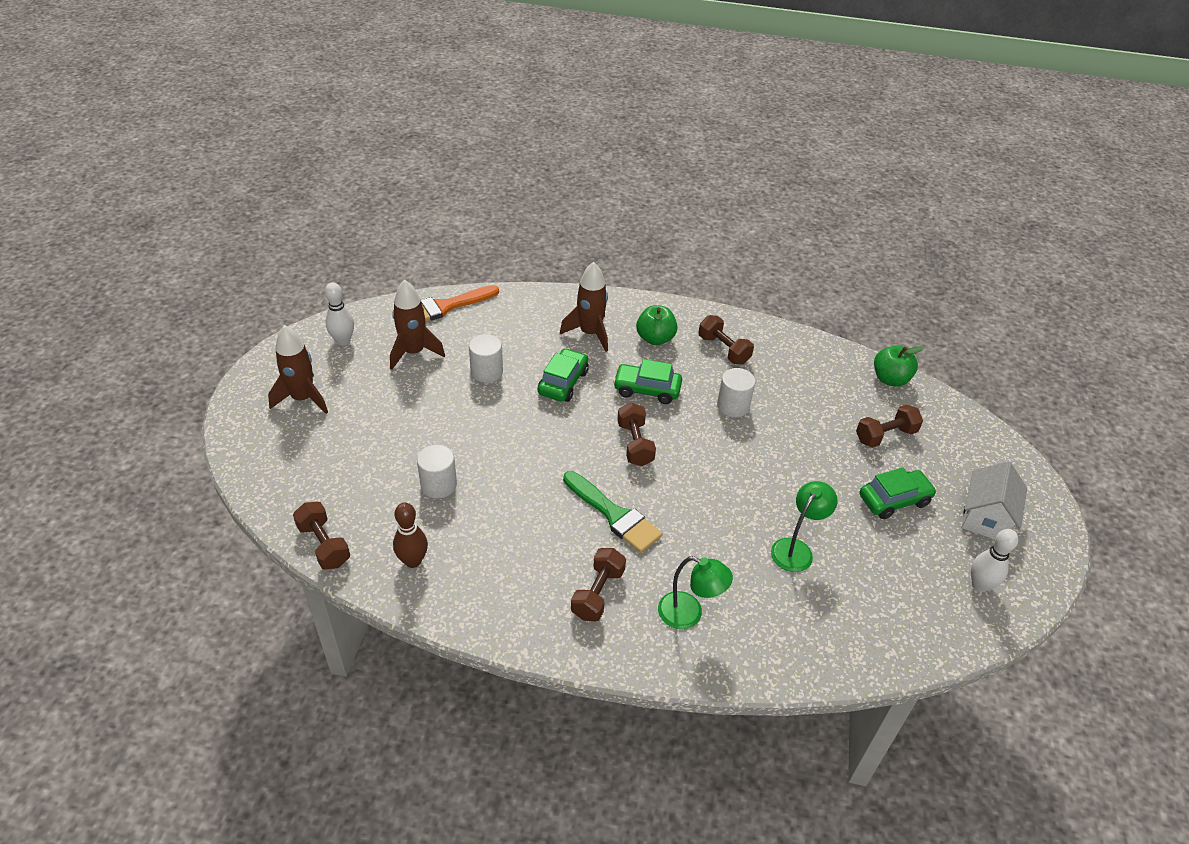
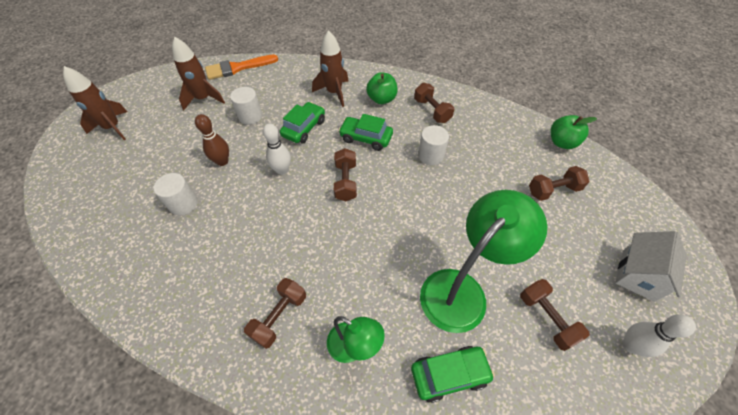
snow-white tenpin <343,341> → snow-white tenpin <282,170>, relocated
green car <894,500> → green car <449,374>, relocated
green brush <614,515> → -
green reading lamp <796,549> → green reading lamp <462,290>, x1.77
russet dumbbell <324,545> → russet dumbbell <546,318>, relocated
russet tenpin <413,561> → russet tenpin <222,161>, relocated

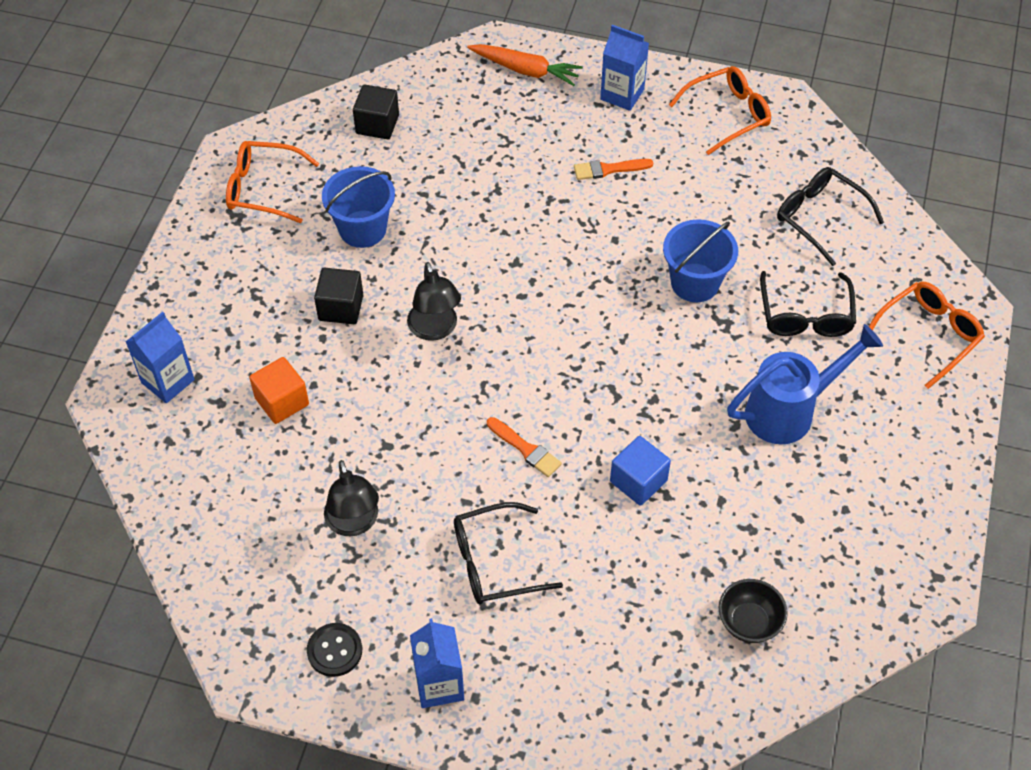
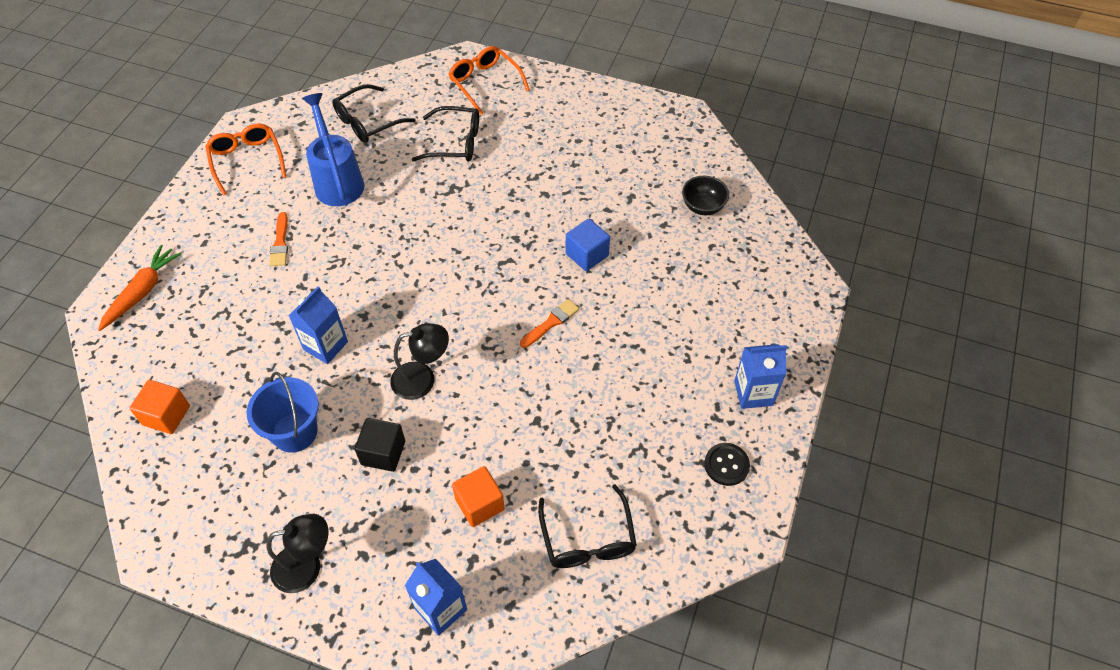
royal blue juice carton <622,94> → royal blue juice carton <325,346>, relocated
jet-black solid cube <377,124> → bright orange solid cube <166,415>
bright orange eyeglasses <263,188> → -
royal blue pail <695,283> → -
royal blue sprinkling can <790,411> → royal blue sprinkling can <337,180>, relocated
jet-black reading lamp <354,523> → jet-black reading lamp <307,566>, relocated
jet-black eyeglasses <494,562> → jet-black eyeglasses <588,539>, relocated

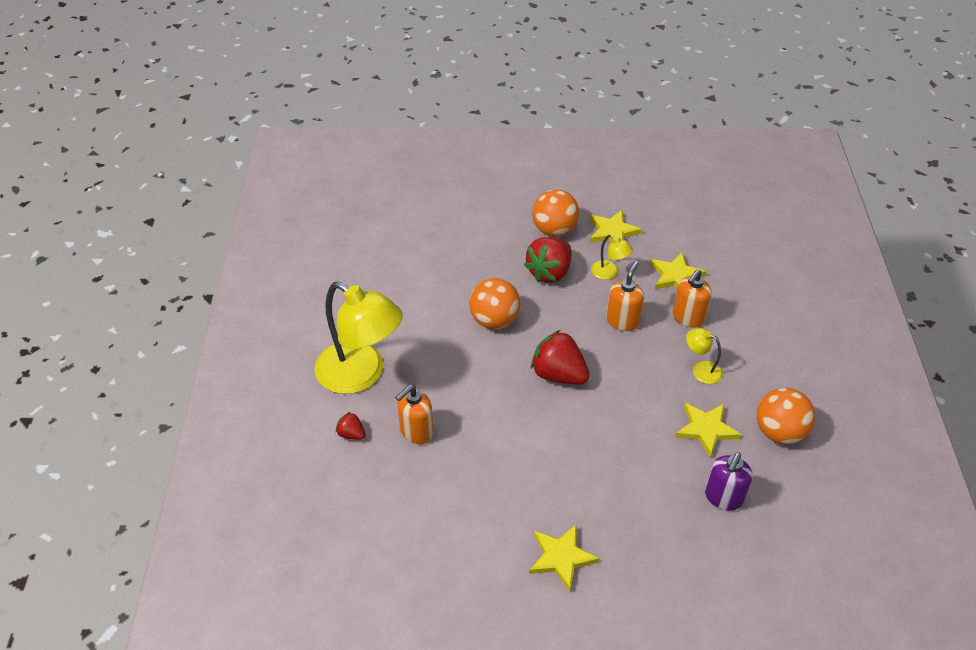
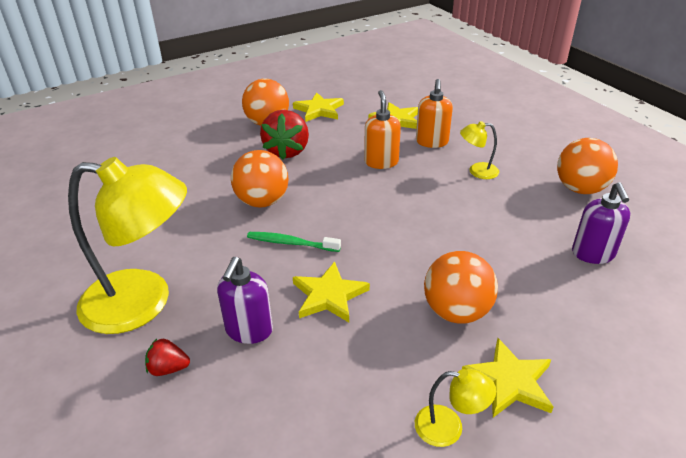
golden reading lamp <609,273> → golden reading lamp <449,427>, relocated
crimson toy strawberry <558,374> → -
bright orange soap pump <416,431> → purple soap pump <249,330>
golden five-pointed star <706,429> → golden five-pointed star <329,295>, relocated
- → green toothbrush <291,243>
- → bright orange play ball <456,311>

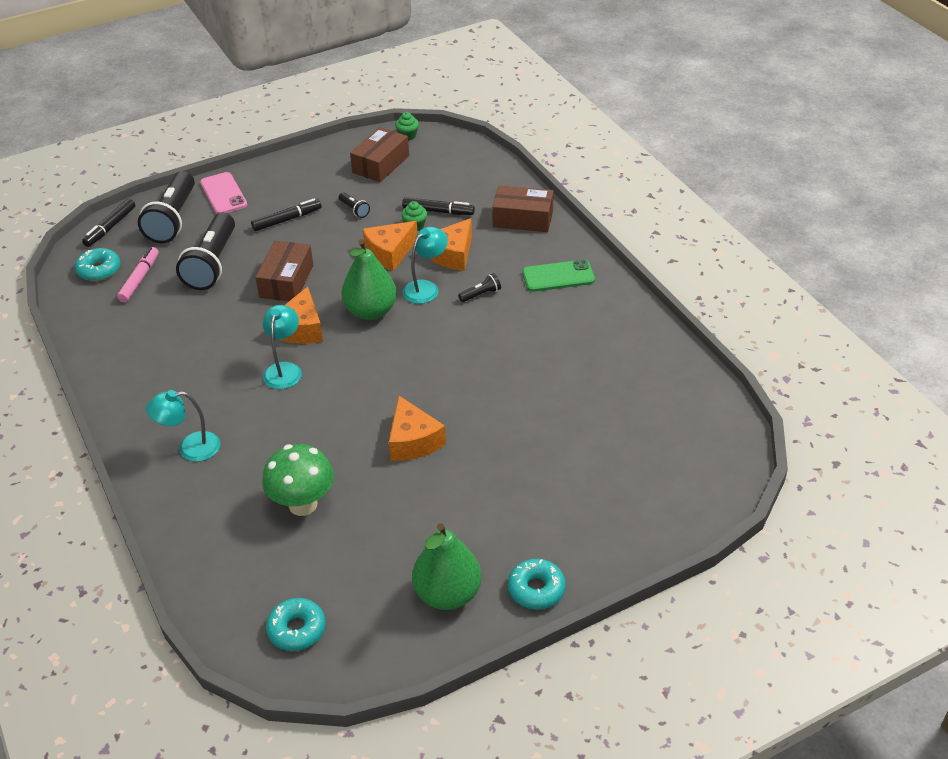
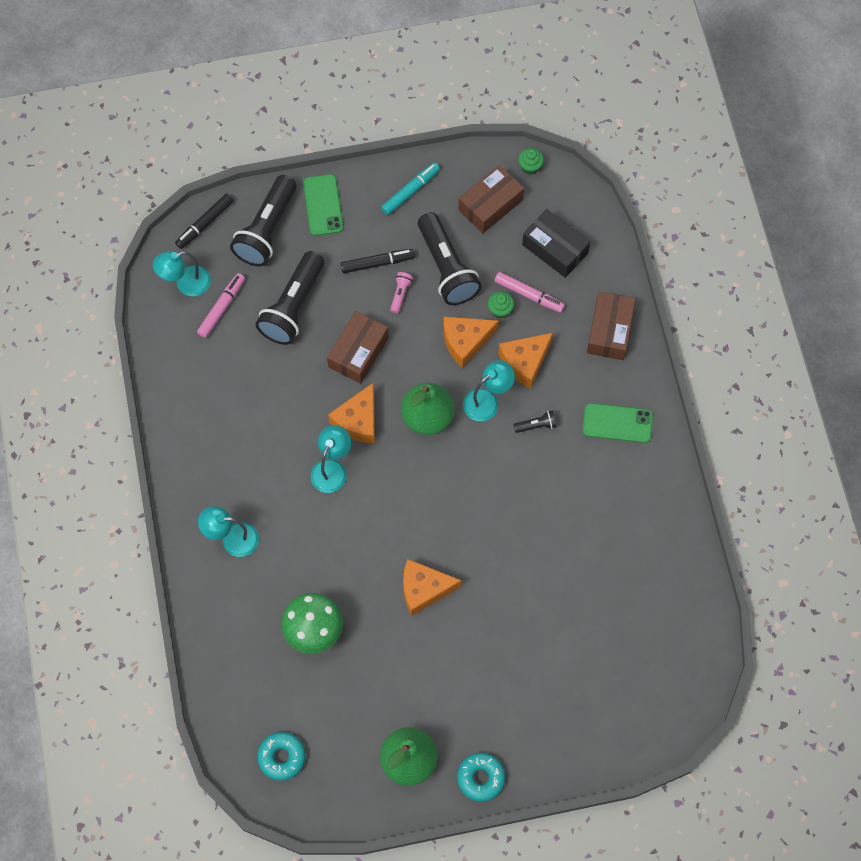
rose-pink smartphone <223,194> → green smartphone <323,205>
russet package <523,219> → russet package <609,331>, 75 degrees clockwise
jet-black flashlight <354,210> → jet-black flashlight <446,268>, x2.39
jet-black marker <438,211> → rose-pink marker <529,295>
teal glazed donut <99,270> → teal reading lamp <186,283>
bright orange cheese <413,441> → bright orange cheese <424,589>, 90 degrees clockwise
- → teal marker <410,191>
- → jet-black package <555,249>
- → rose-pink flashlight <400,294>

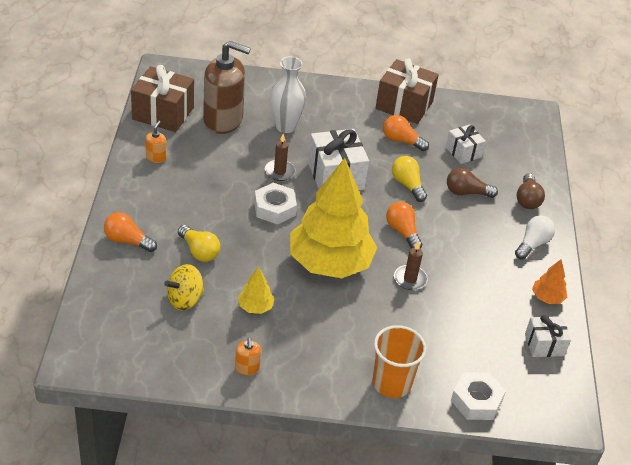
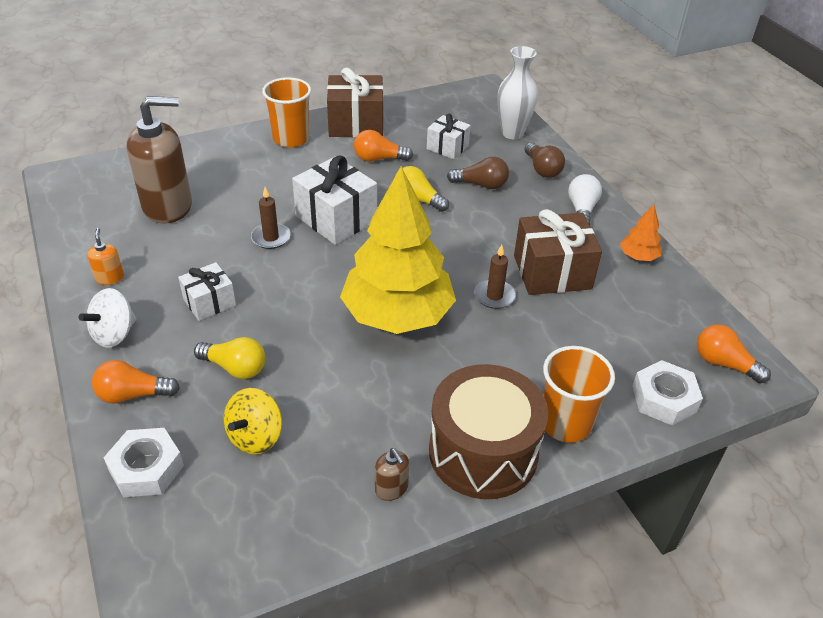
snow-white flower vase <285,126> → snow-white flower vase <512,133>, relocated
russet gift <163,113> → russet gift <552,272>, relocated
russet lightbulb <466,192> → russet lightbulb <481,185>, 150 degrees counterclockwise
snow-white hexagon nut <274,208> → snow-white hexagon nut <146,468>, relocated
bright orange lightbulb <402,232> → bright orange lightbulb <724,363>, relocated
golden toy tree <255,307> → -
snow-white gift <544,345> → snow-white gift <209,302>, relocated
bright orange soap pump <247,368> → russet soap pump <391,489>
- → bright orange cup <291,139>
- → snow-white spinning top <114,334>
- → russet toy drum <483,452>

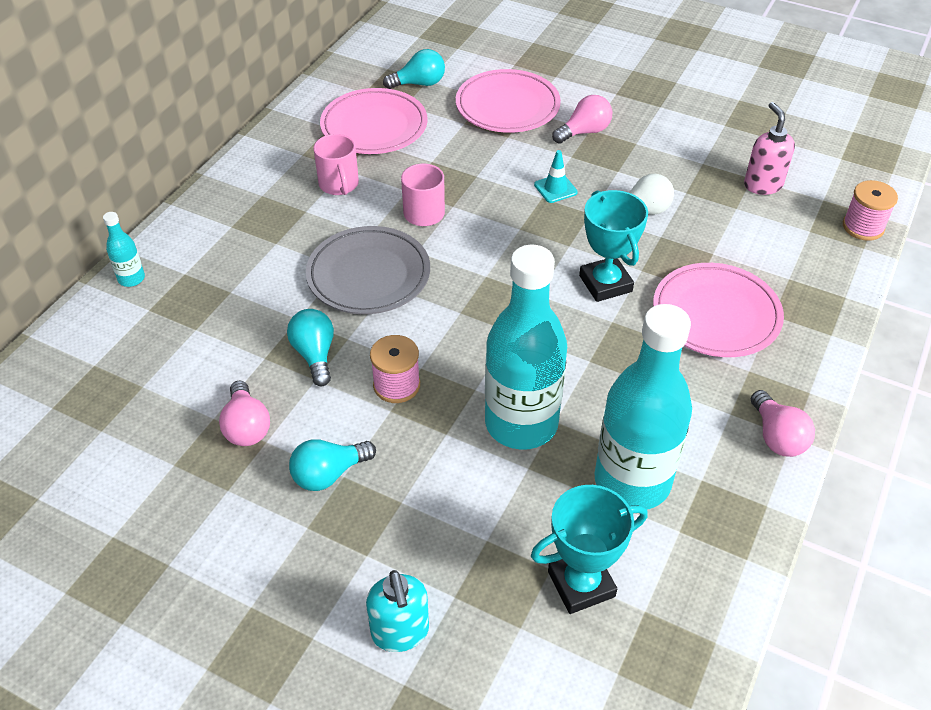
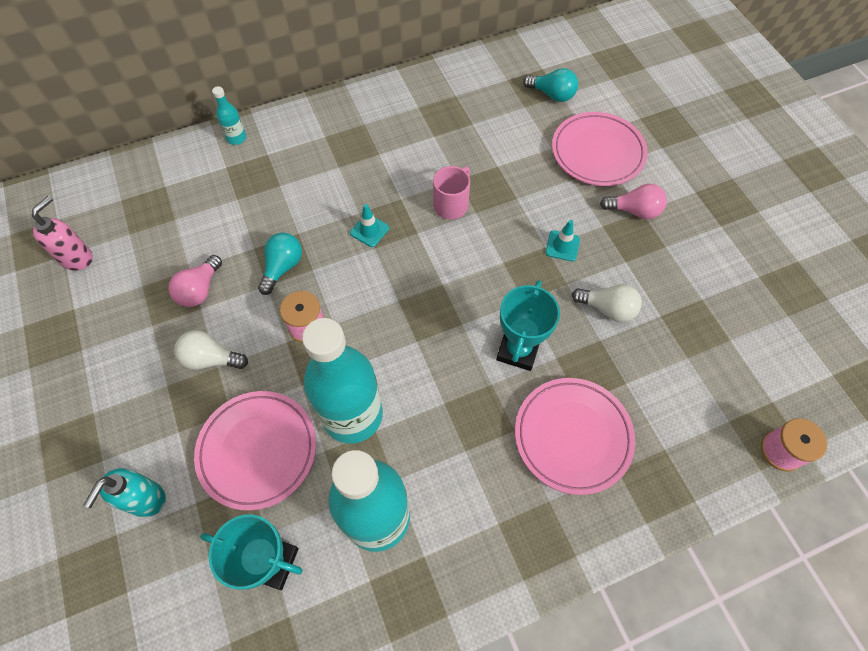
rose-pink dinner plate <374,127> → rose-pink dinner plate <258,450>, relocated
rose-pink soap pump <762,185> → rose-pink soap pump <77,258>, relocated
rose-pink mug <339,185> → -
grey dinner plate <369,275> → teal safety cone <369,230>
rose-pink lightbulb <777,437> → -
teal lightbulb <329,474> → snow-white lightbulb <211,359>

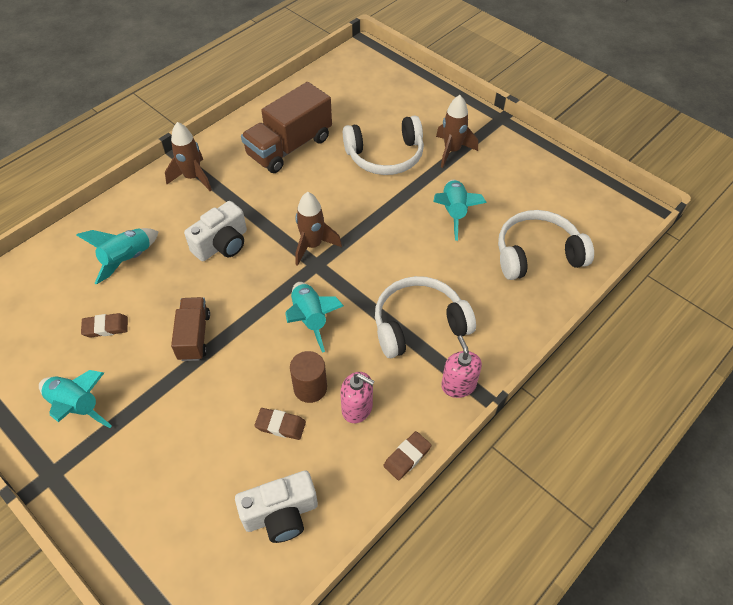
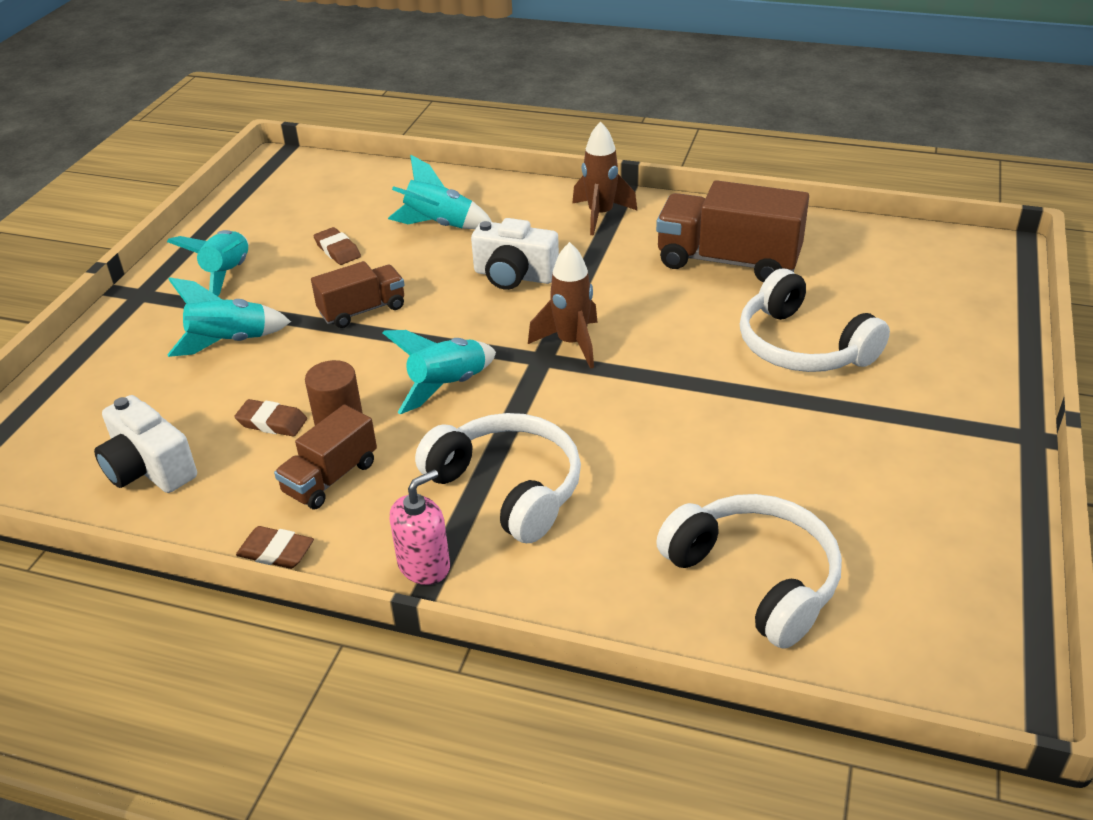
russet spaceship <452,151> → -
teal spaceship <454,213> → teal spaceship <229,343>, relocated
rose-pink soap pump <357,408> → russet truck <330,478>
russet pencil eraser <280,425> → russet pencil eraser <272,422>, 60 degrees counterclockwise

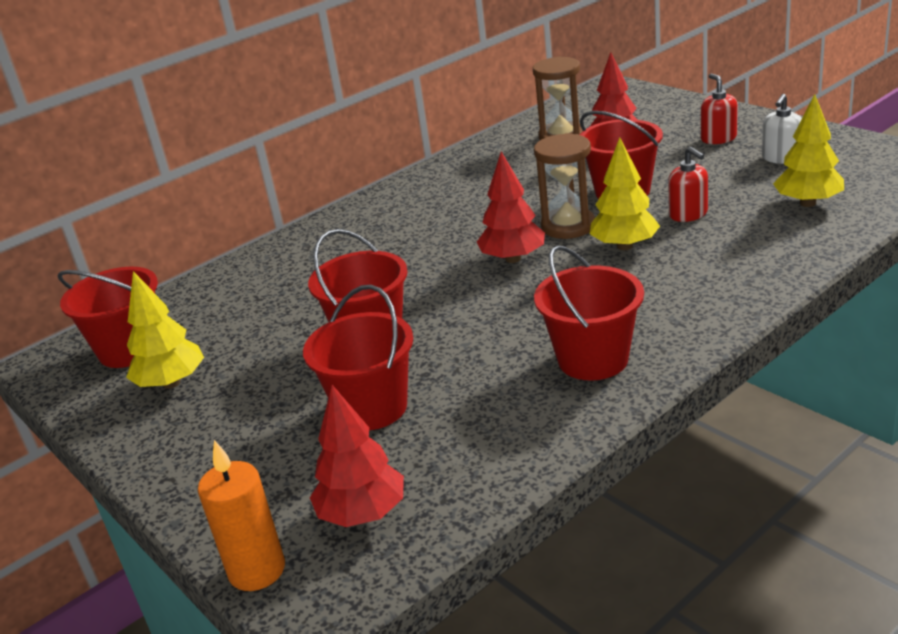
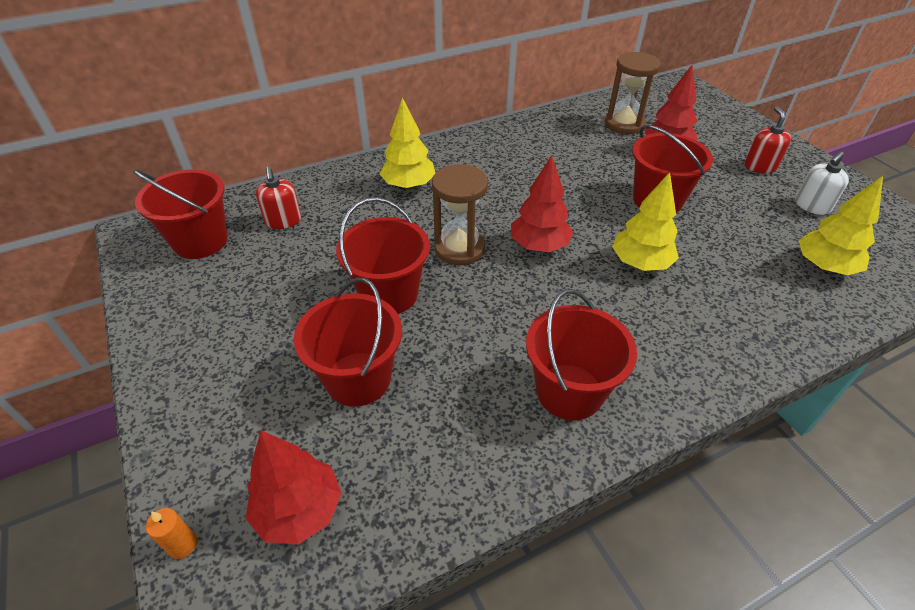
russet sand timer <568,226> → russet sand timer <459,248>, relocated
crimson soap pump <688,214> → crimson soap pump <283,221>, relocated
golden toy tree <172,383> → golden toy tree <409,185>, relocated
bright orange wax candle <257,570> → bright orange wax candle <183,545>, x0.51

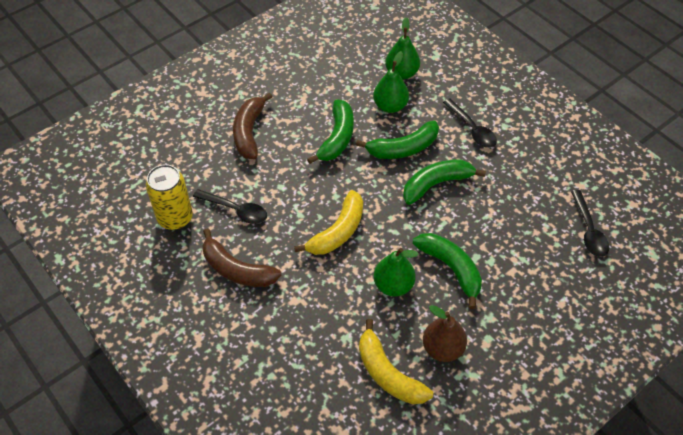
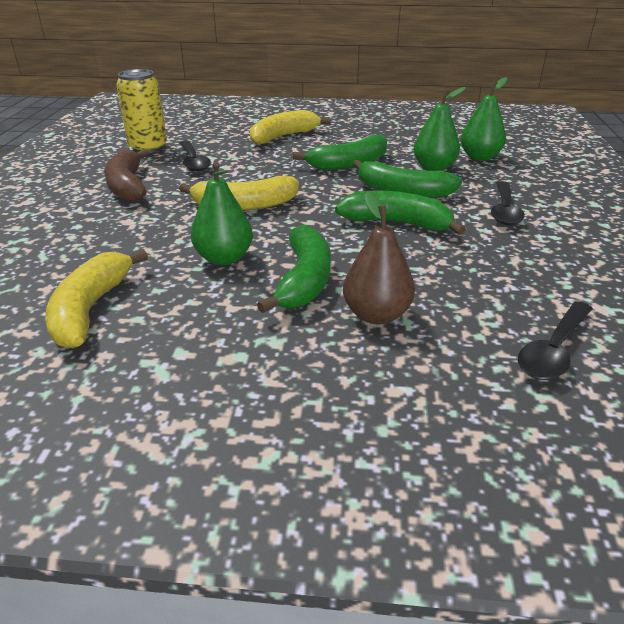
russet toy banana <249,132> → golden toy banana <283,136>
russet pear fruit <442,348> → russet pear fruit <376,315>, relocated

